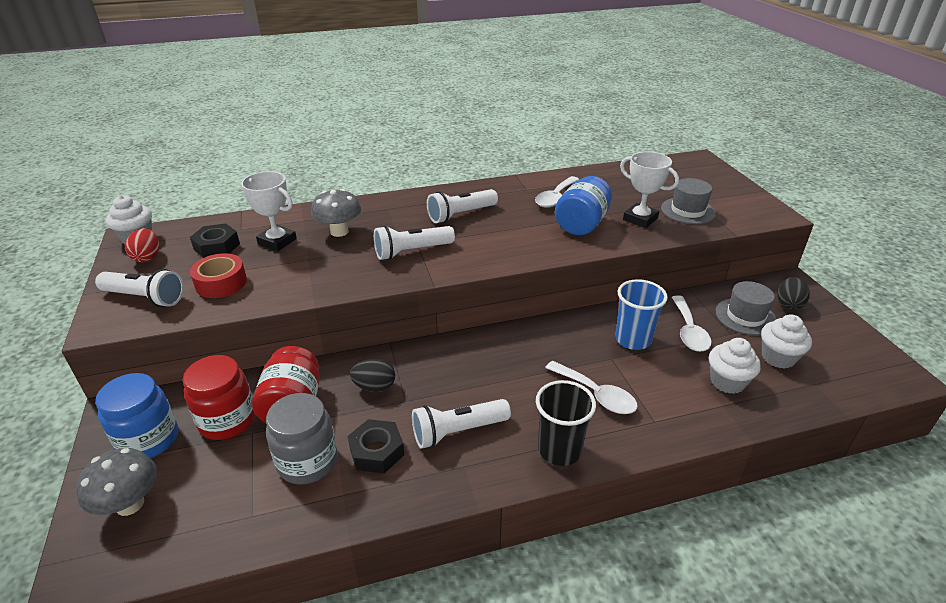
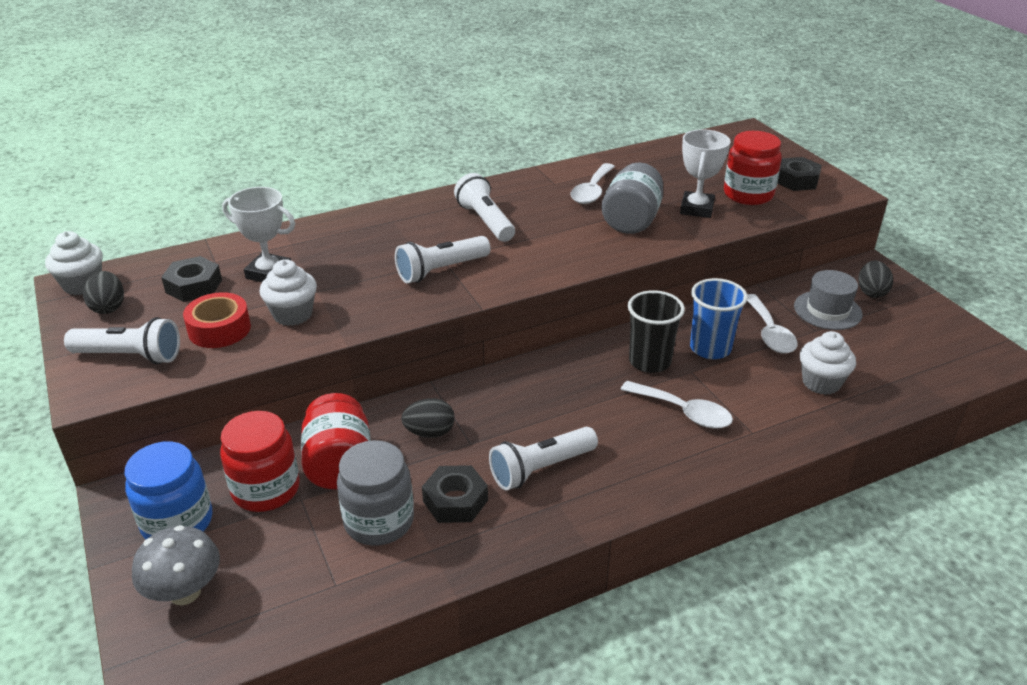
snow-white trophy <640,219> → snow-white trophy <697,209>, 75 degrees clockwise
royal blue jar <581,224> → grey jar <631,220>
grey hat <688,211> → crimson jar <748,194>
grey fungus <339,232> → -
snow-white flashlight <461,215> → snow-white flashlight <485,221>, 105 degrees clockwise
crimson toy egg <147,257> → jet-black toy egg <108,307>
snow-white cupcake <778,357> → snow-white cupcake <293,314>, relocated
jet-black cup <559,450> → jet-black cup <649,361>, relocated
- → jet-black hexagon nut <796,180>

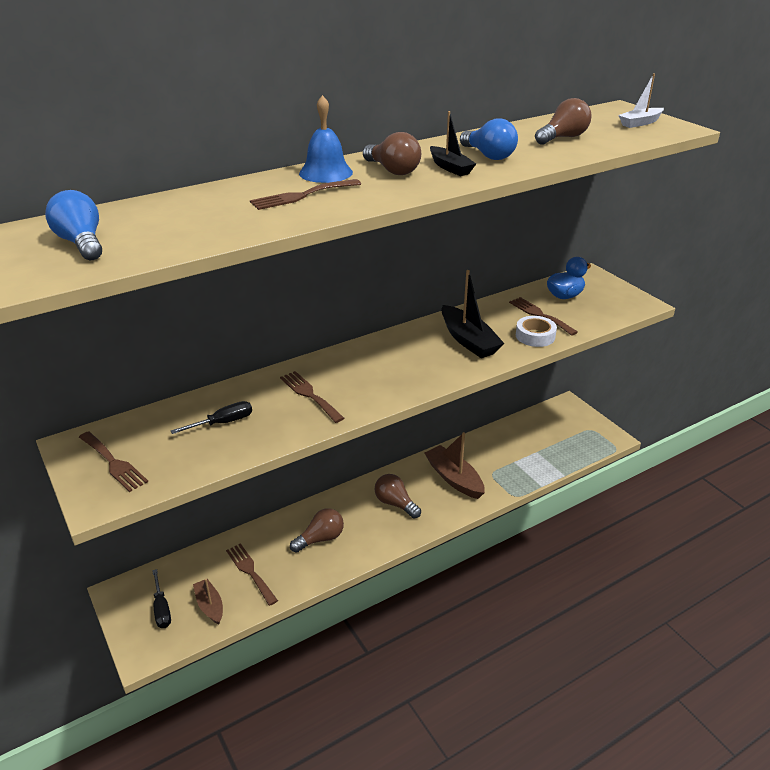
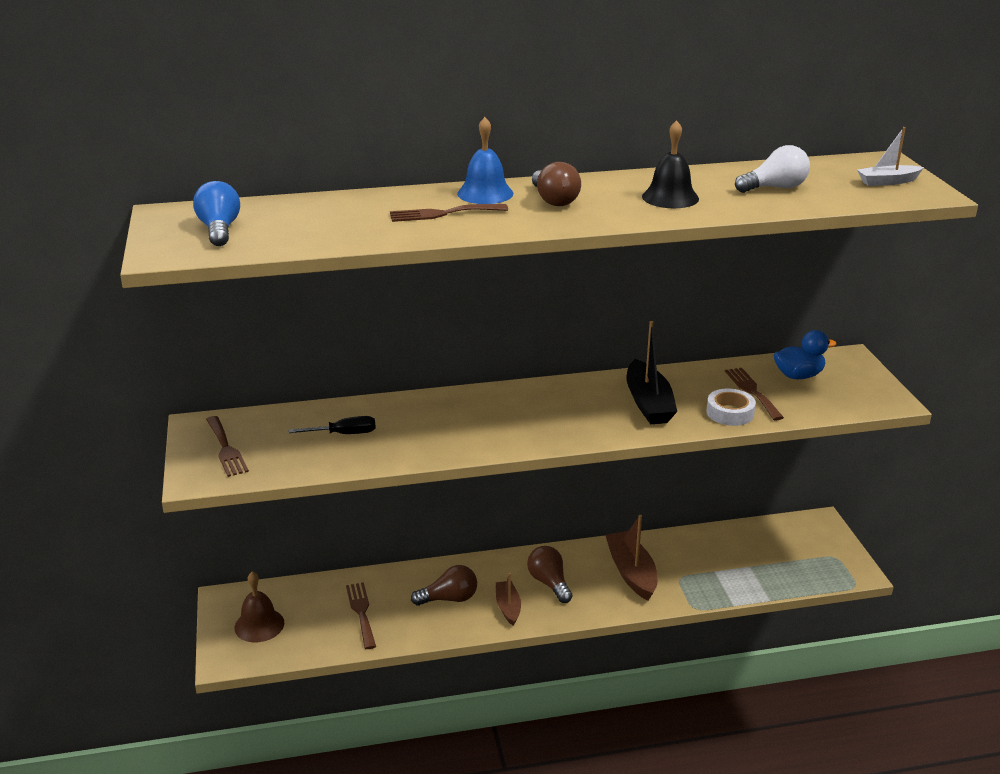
russet lightbulb <563,138> → snow-white lightbulb <775,188>
jet-black toy boat <450,168> → -
royal blue lightbulb <488,156> → jet-black bell <670,197>
russet fork <309,395> → -
jet-black hand screwdriver <162,609> → russet bell <259,625>
russet toy boat <210,606> → russet toy boat <508,607>, relocated

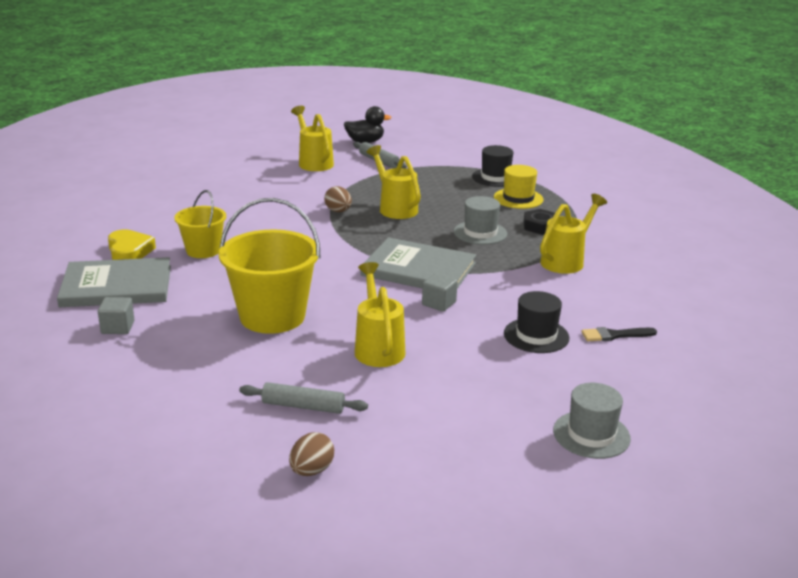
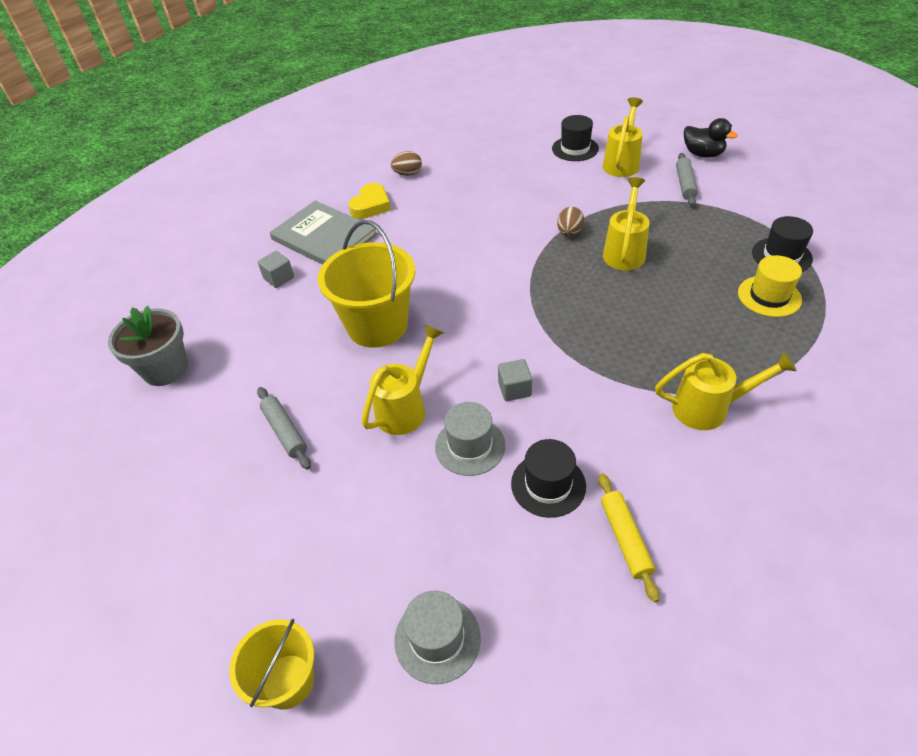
golden pail <203,250> → golden pail <288,681>, relocated
grey hat <480,233> → grey hat <470,446>, relocated
jet-black hexagon nut <540,226> → -
grey hardcover <418,269> → -
jet-black brush <614,335> → golden dough roller <625,539>
russet toy egg <311,470> → russet toy egg <408,174>, relocated
- → jet-black hat <575,149>
- → grey plant pot <165,369>

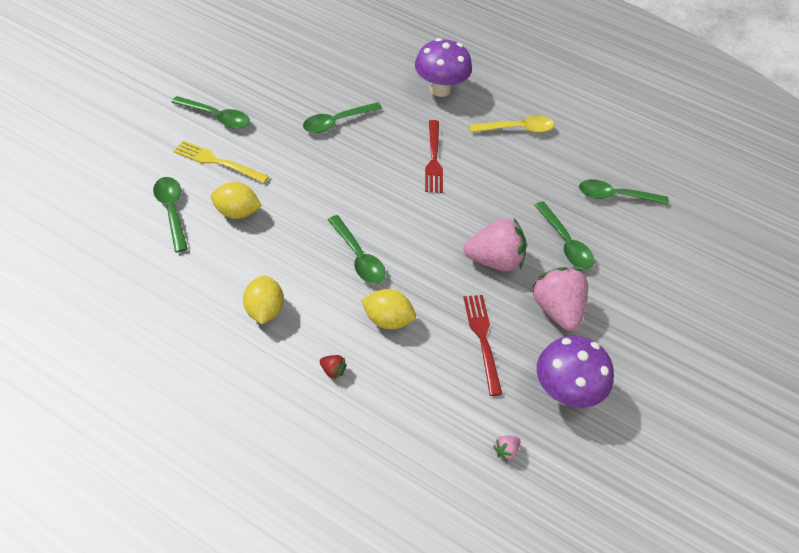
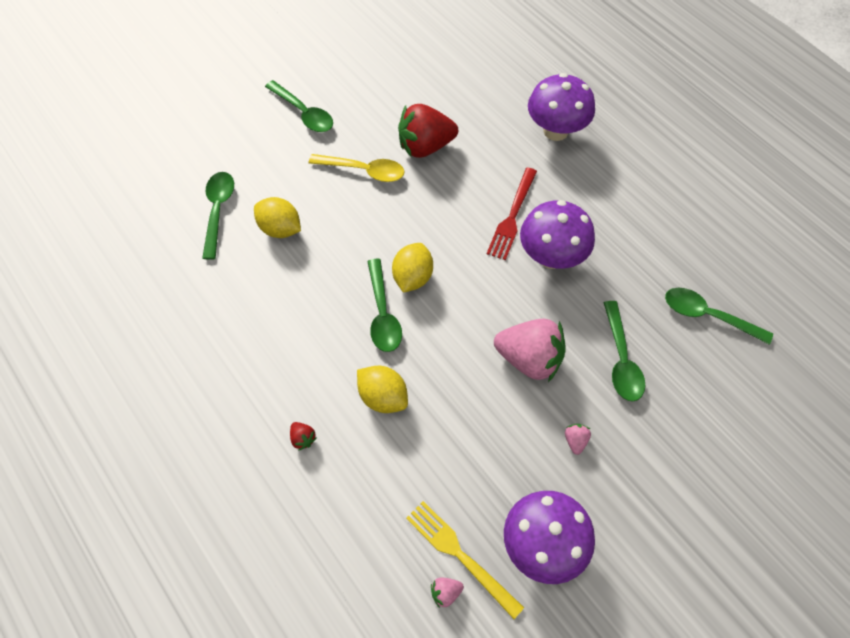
green teaspoon <337,122> → crimson toy strawberry <425,146>
golden teaspoon <517,129> → golden teaspoon <363,171>, relocated
golden fork <217,162> → golden fork <459,554>, relocated
rose-pink toy strawberry <557,310> → rose-pink toy strawberry <575,440>, x0.41
golden citrus fruit <264,310> → golden citrus fruit <412,277>, relocated
crimson fork <482,338> → -
- → purple fungus <551,257>

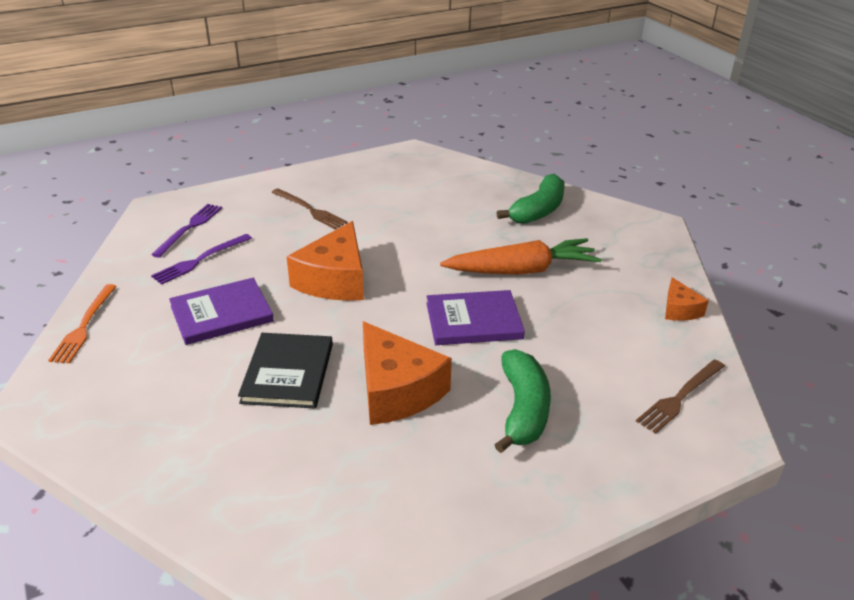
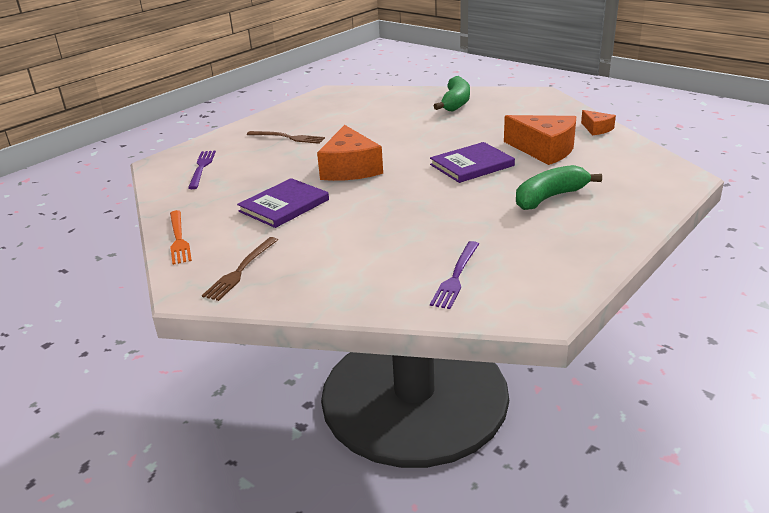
purple fork <200,260> → purple fork <456,276>, relocated
bright orange carrot <521,270> → -
bright orange cheese <396,390> → bright orange cheese <544,150>, relocated
jet-black hardcover <288,373> → -
green toy banana <523,410> → green toy banana <550,197>, 105 degrees counterclockwise
russet fork <680,397> → russet fork <241,270>, relocated

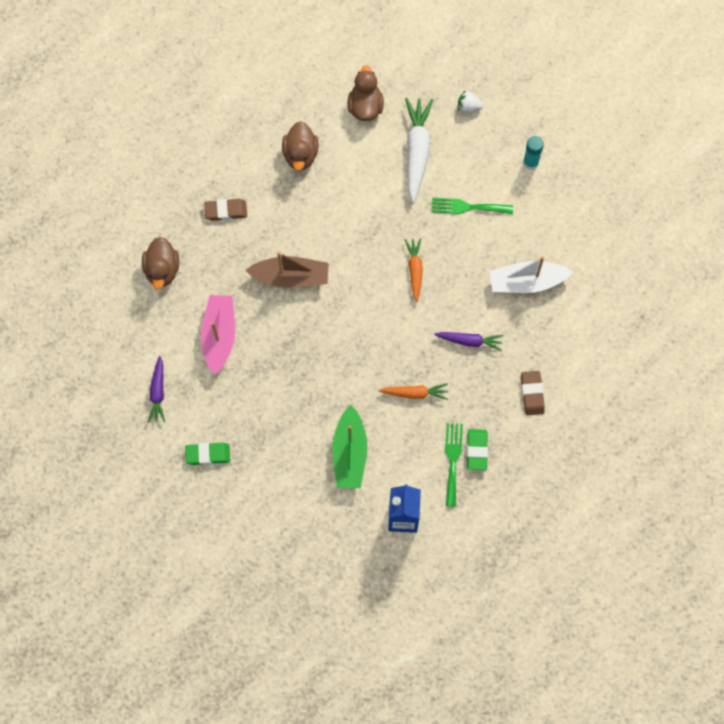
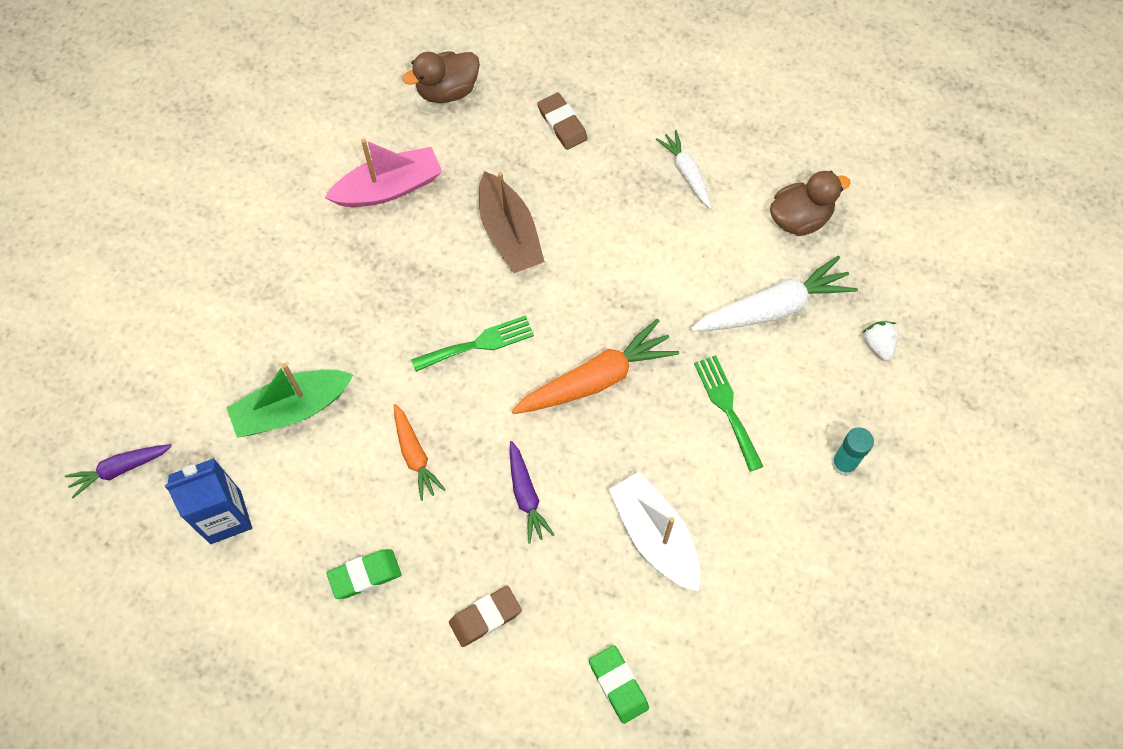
russet duck <300,155> → snow-white carrot <686,173>
bright orange carrot <415,270> → bright orange carrot <596,379>, x1.71
purple carrot <158,392> → purple carrot <120,469>, relocated
green fork <452,460> → green fork <478,344>, relocated
green pencil eraser <208,454> → green pencil eraser <618,685>, relocated

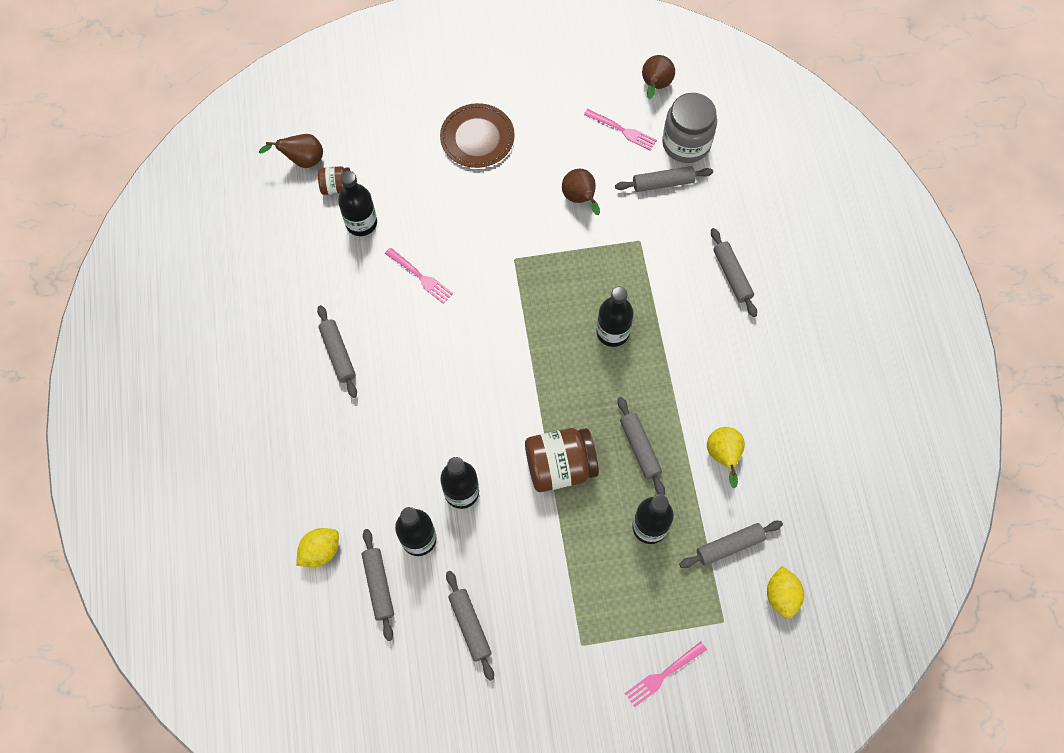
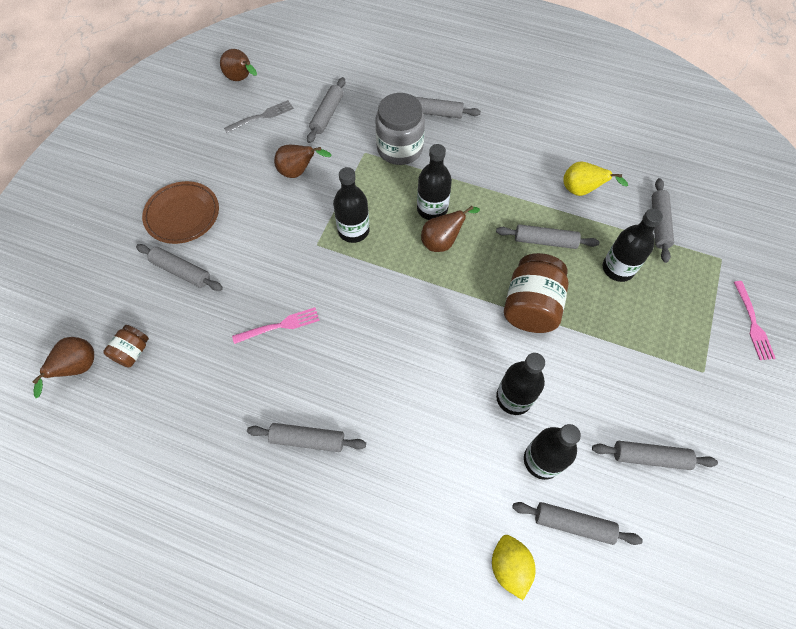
grey jar <686,143> → grey jar <399,148>, relocated
rose-pink fork <622,130> → grey fork <261,116>
jet-black drink bottle <361,223> → jet-black drink bottle <353,231>, relocated
golden citrus fruit <781,595> → -
- → russet pear fruit <442,241>
- → grey dough roller <181,271>

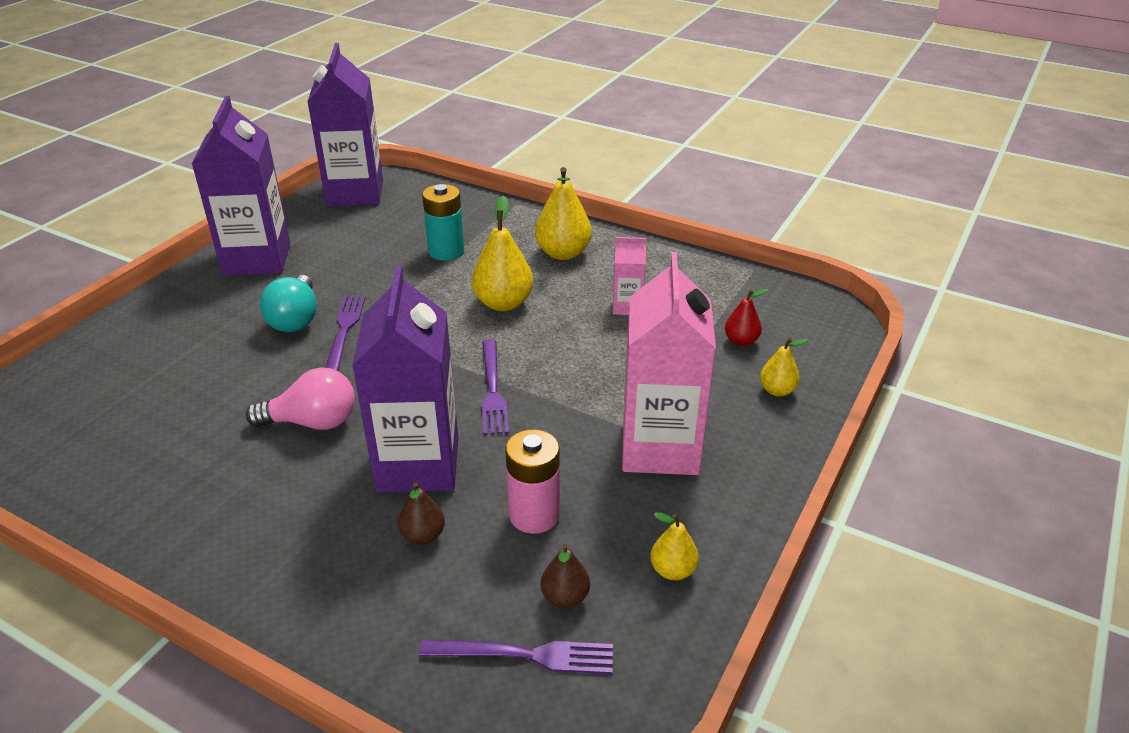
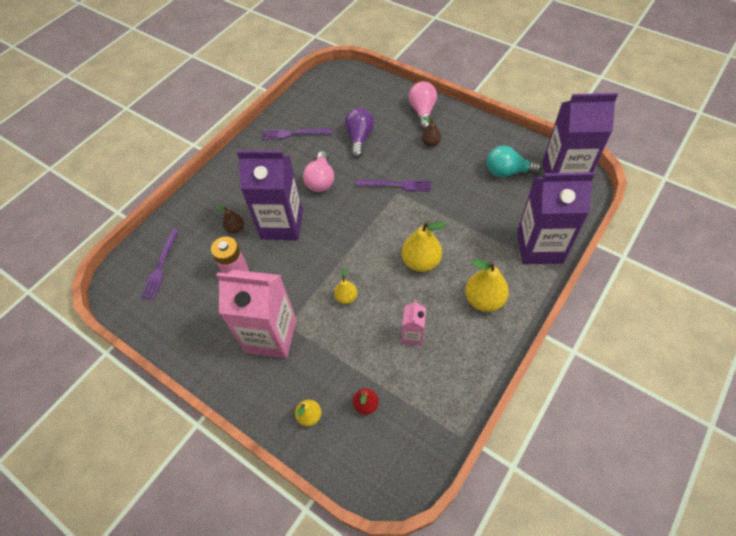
purple juice carton <257,259> → purple juice carton <539,247>, relocated
teal AA battery <446,251> → -
teal lightbulb <295,319> → teal lightbulb <507,172>, relocated
purple fork <492,390> → purple fork <294,133>, relocated
golden pear fruit <673,570> → golden pear fruit <346,297>, relocated
russet pear fruit <565,597> → russet pear fruit <430,143>, relocated
- → rose-pink lightbulb <422,112>
- → purple lightbulb <359,138>

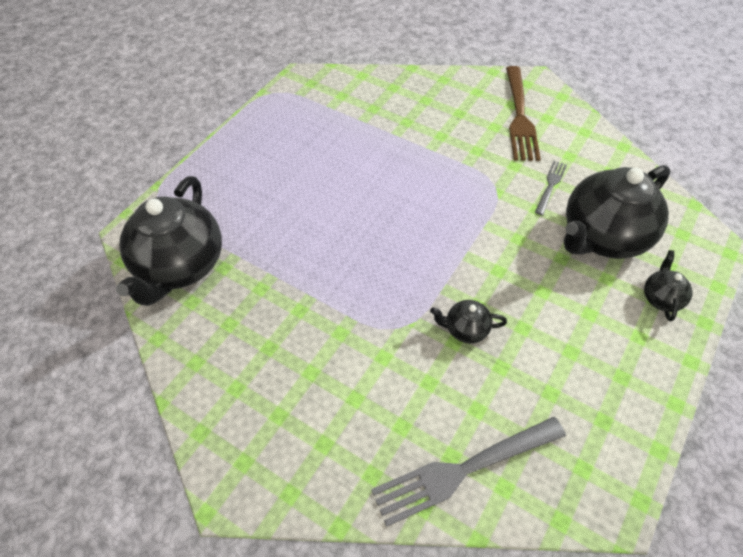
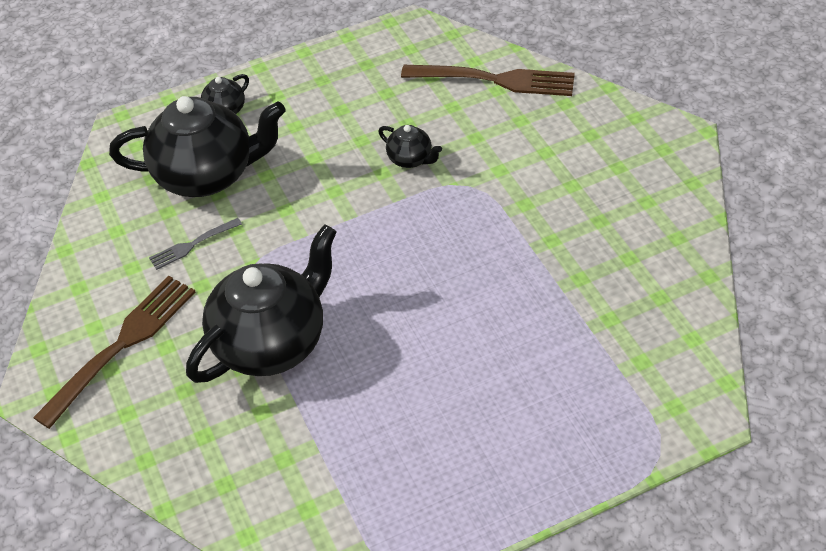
jet-black teapot <180,266> → jet-black teapot <272,342>, relocated
grey fork <464,469> → russet fork <494,80>

